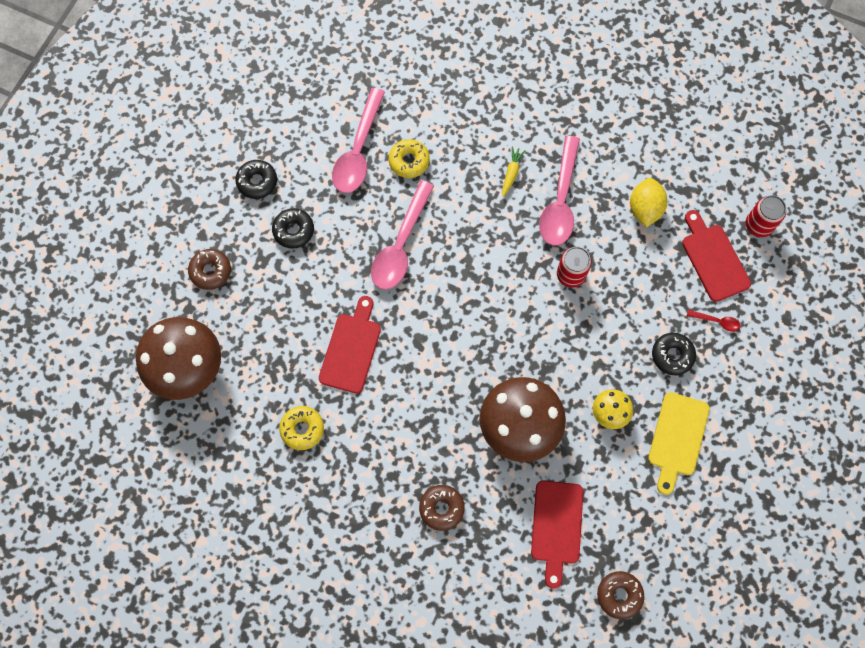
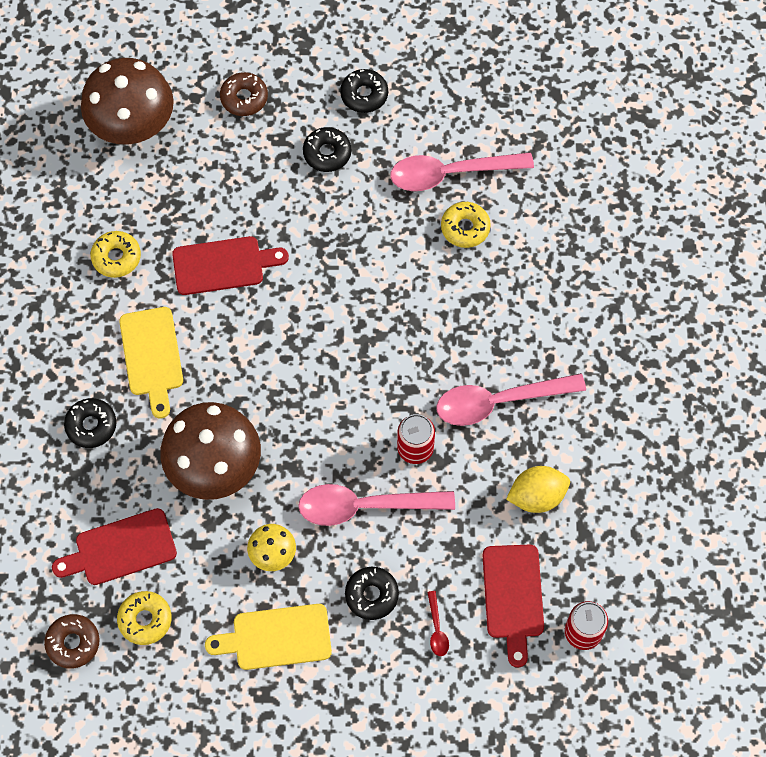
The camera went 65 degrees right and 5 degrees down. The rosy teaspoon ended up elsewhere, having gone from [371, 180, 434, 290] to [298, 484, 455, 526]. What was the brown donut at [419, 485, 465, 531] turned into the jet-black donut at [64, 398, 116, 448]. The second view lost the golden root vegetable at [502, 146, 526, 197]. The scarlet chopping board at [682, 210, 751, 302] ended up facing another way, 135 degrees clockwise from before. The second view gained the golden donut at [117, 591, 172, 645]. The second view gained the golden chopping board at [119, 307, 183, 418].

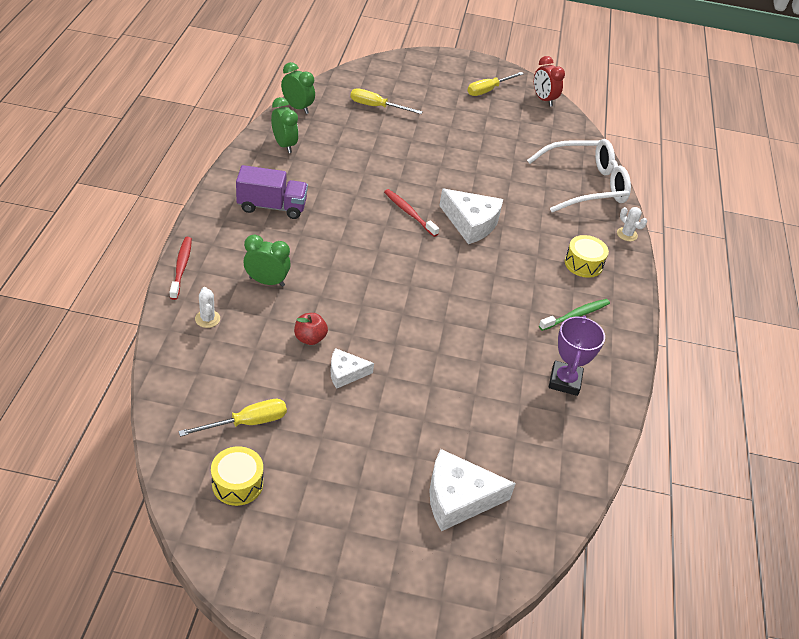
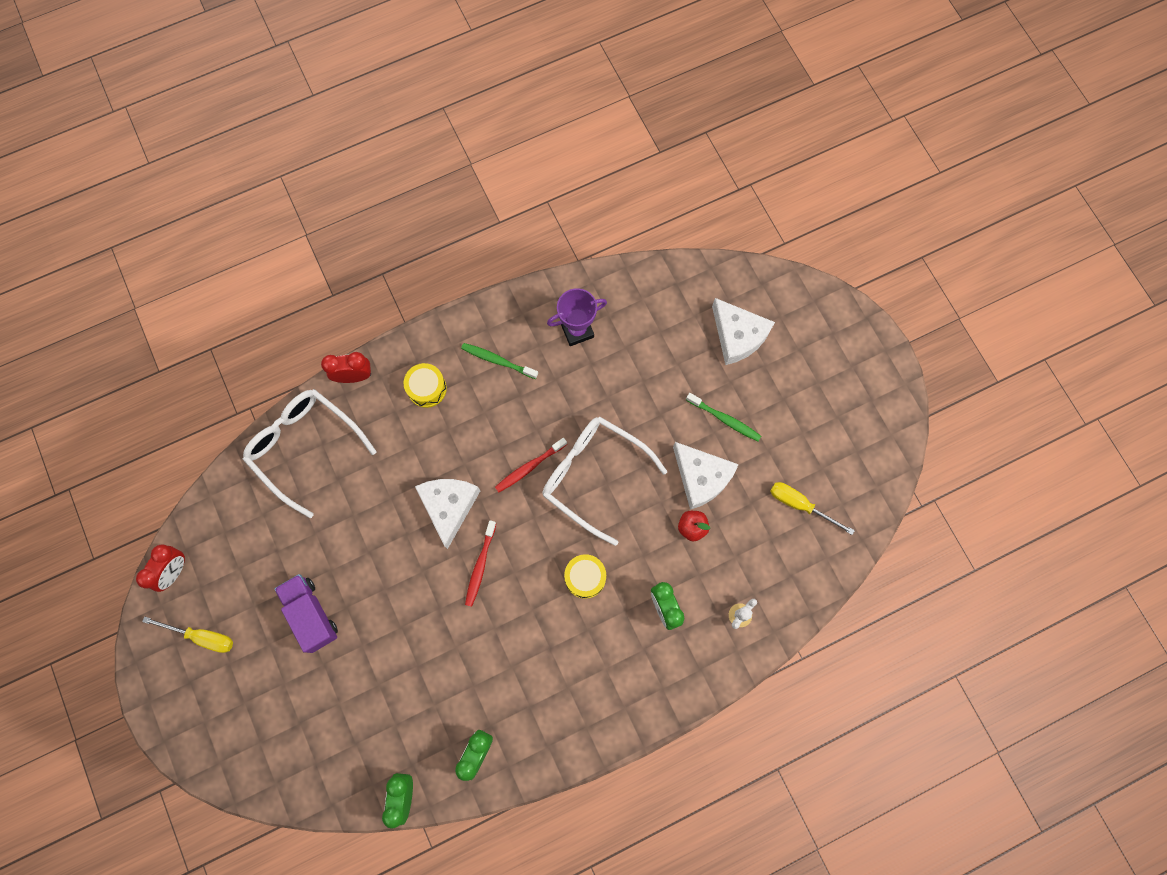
The camera went 120 degrees left and 30 degrees up. The scarlet dental brush ended up elsewhere, having gone from [170, 237, 192, 300] to [495, 438, 567, 492]. The golden toy drum ended up elsewhere, having gone from [211, 446, 263, 506] to [564, 554, 606, 599]. The violet toy truck ended up elsewhere, having gone from [236, 165, 308, 219] to [275, 574, 338, 653]. The size of the white cheese at [331, 348, 374, 389] changed by a factor of 1.74. The second view lost the golden hand screwdriver at [350, 88, 423, 114]. Where the white saguaro cactus stood at [617, 207, 647, 241], the scarlet bedside clock came to stand at [321, 352, 371, 383]. The second view gained the white glasses at [542, 416, 667, 546]. The second view gained the emerald dental brush at [686, 393, 761, 441].

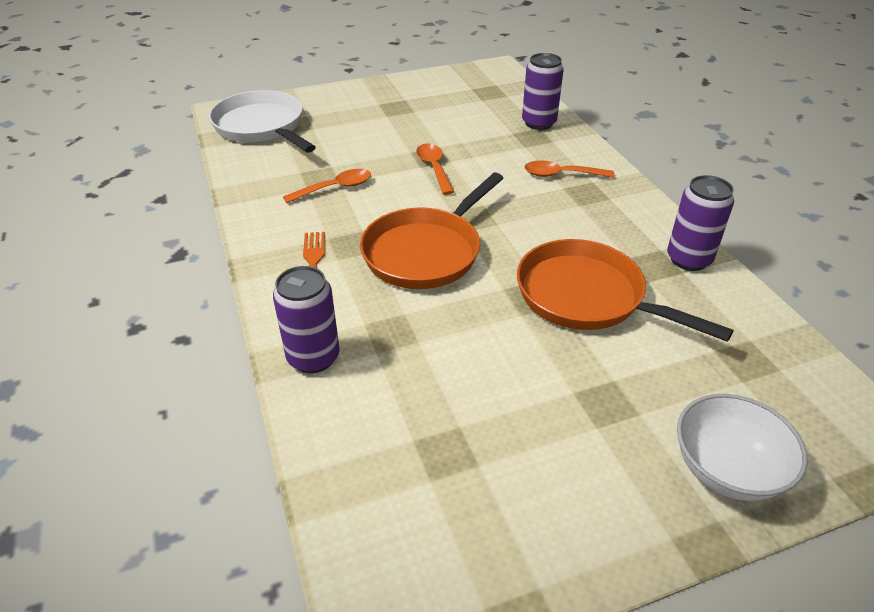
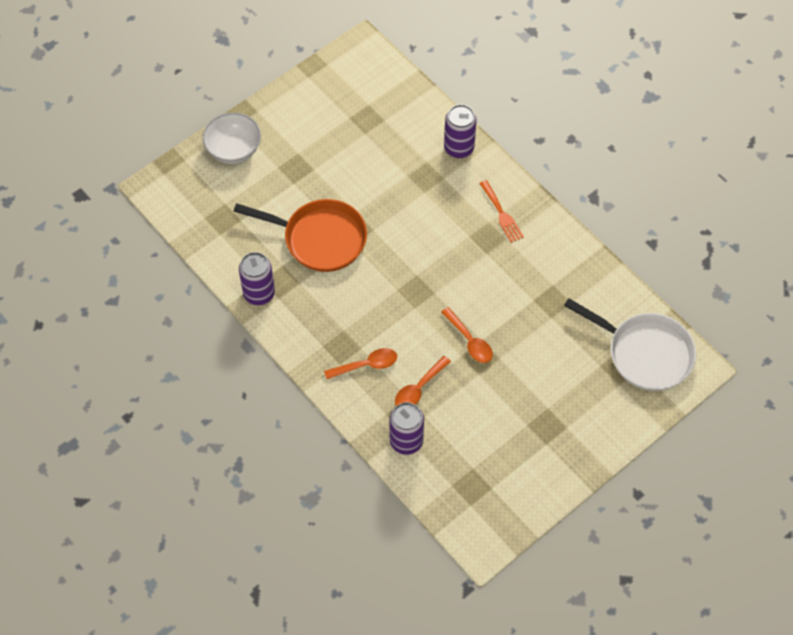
The camera went 160 degrees right and 20 degrees up. The orange teaspoon ended up elsewhere, having gone from [283, 169, 371, 203] to [395, 356, 451, 406]. The second view lost the orange pan at [360, 173, 503, 289].

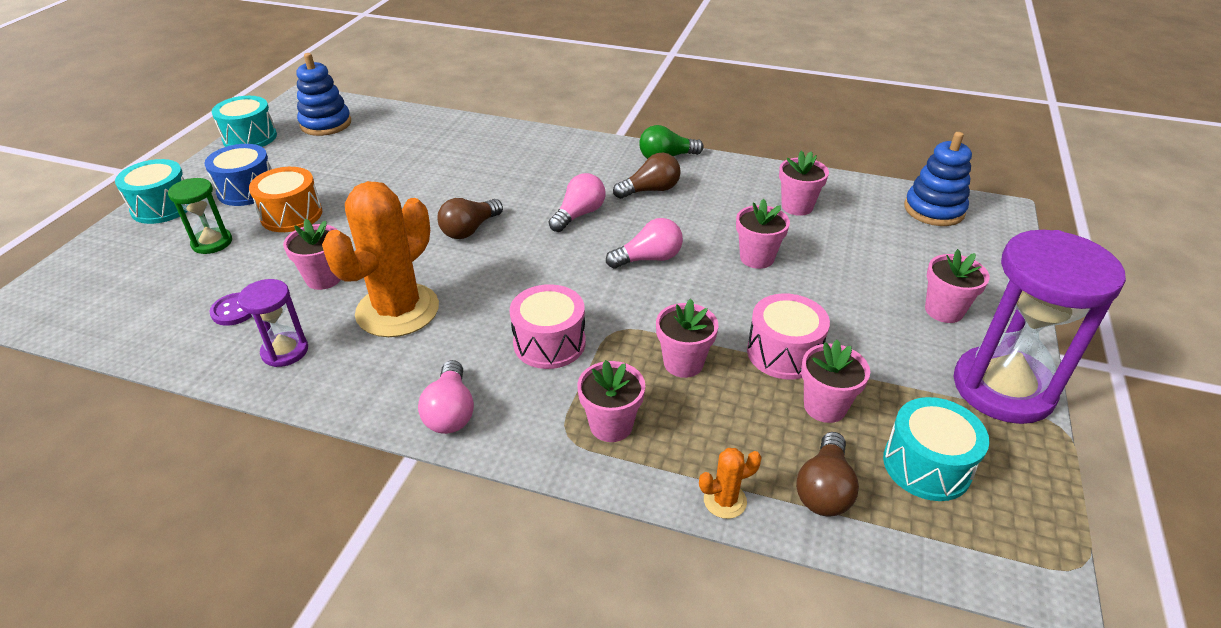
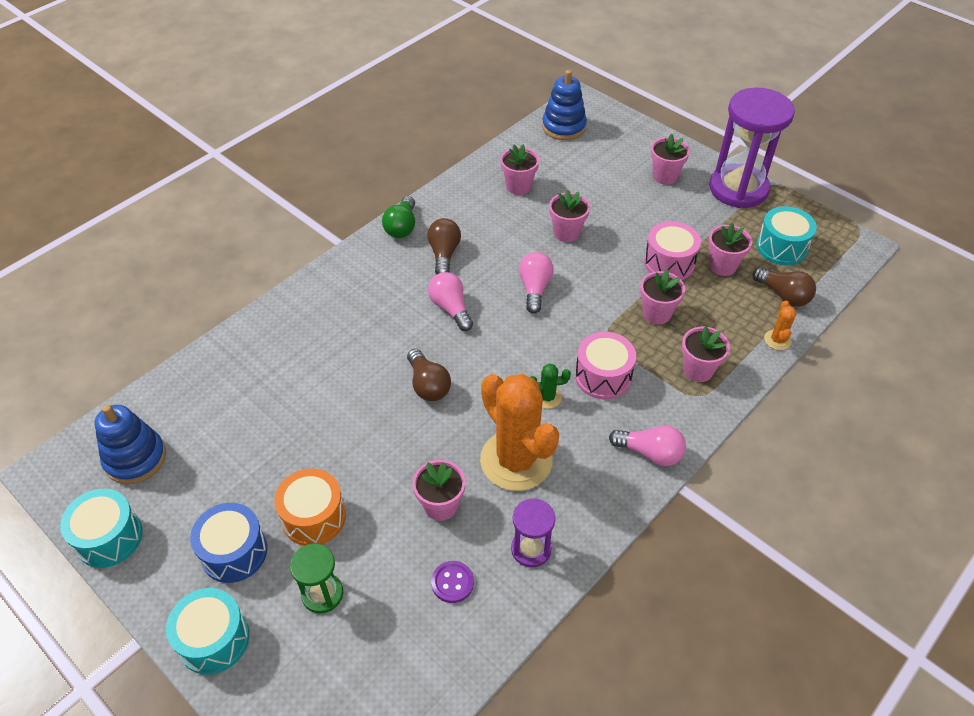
The camera went 65 degrees left and 10 degrees up. The second view gained the emerald saguaro cactus at [530, 364, 571, 409].

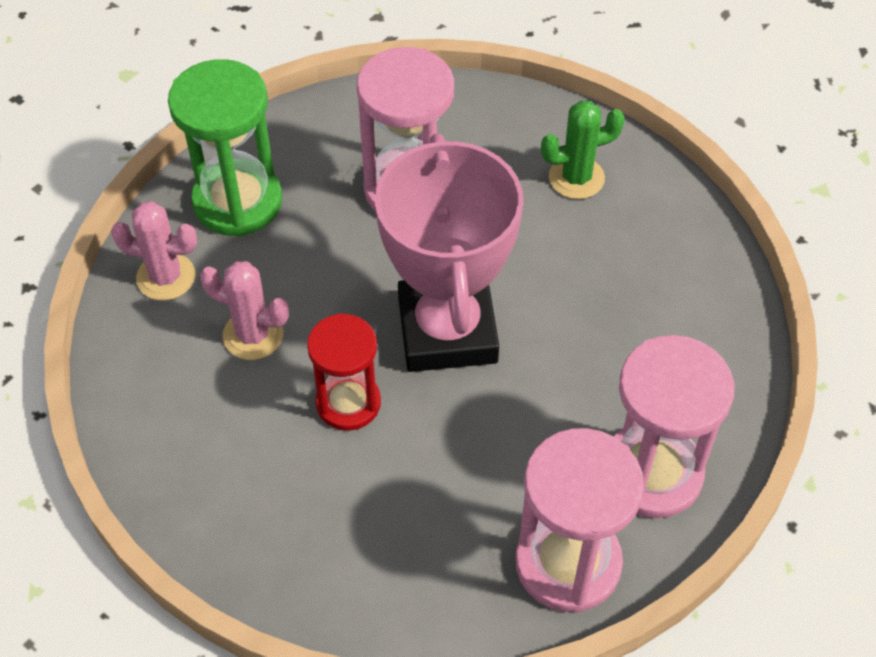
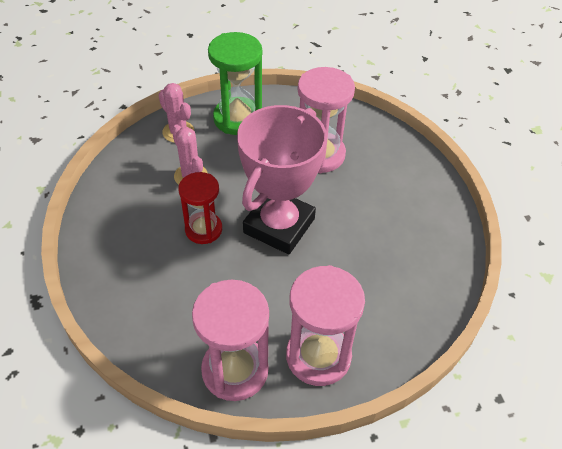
The camera went 35 degrees right and 5 degrees down. The second view lost the emerald saguaro cactus at [541, 100, 625, 199].

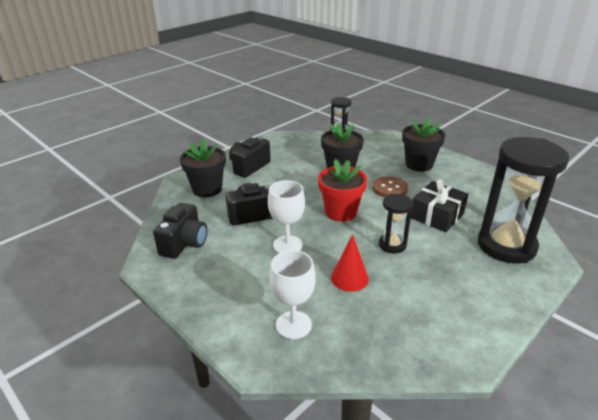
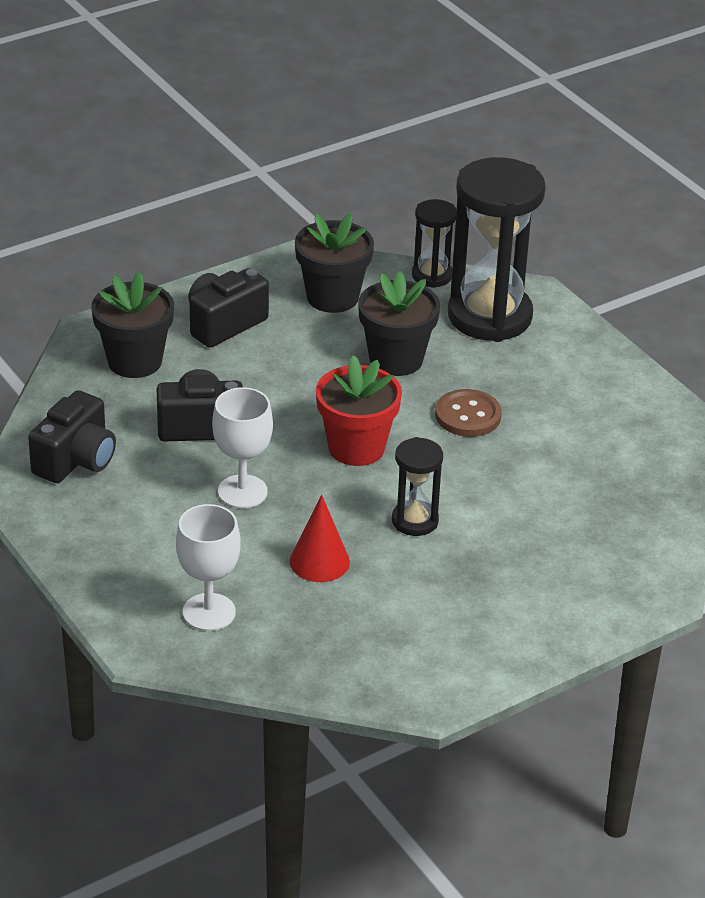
The camera went 10 degrees right and 5 degrees up. The jet-black plant pot ended up elsewhere, having gone from [402, 117, 446, 172] to [295, 213, 374, 313]. The second view lost the jet-black gift at [411, 179, 468, 232]. The jet-black sand timer ended up elsewhere, having gone from [477, 137, 569, 263] to [448, 157, 546, 342].

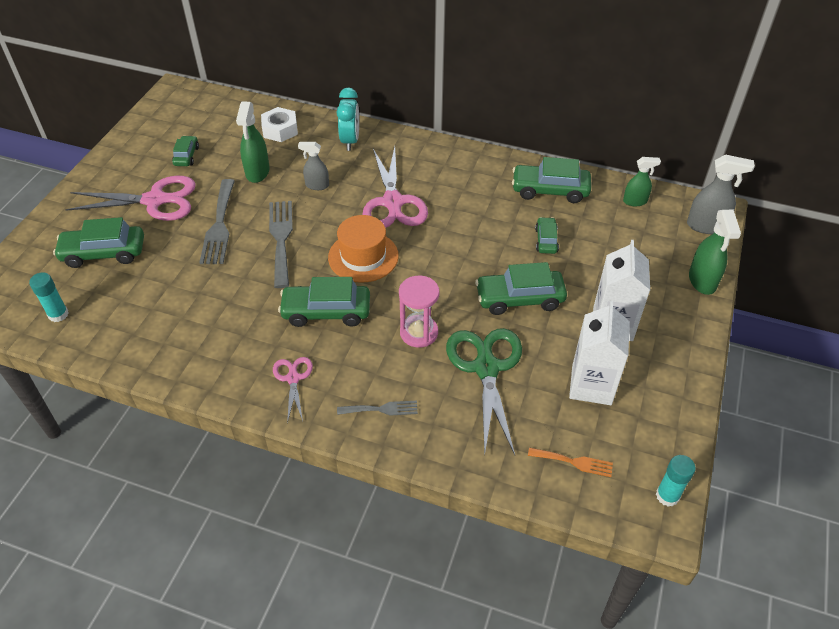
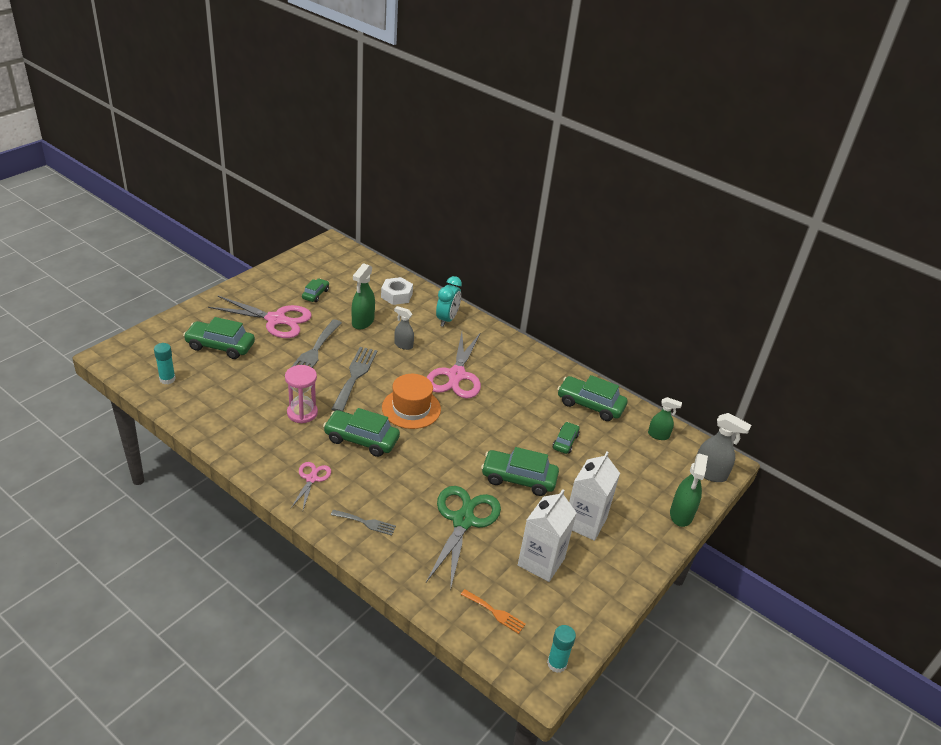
The camera went 15 degrees right and 10 degrees down. The rosy sand timer ended up elsewhere, having gone from [399, 276, 439, 348] to [285, 365, 318, 423].

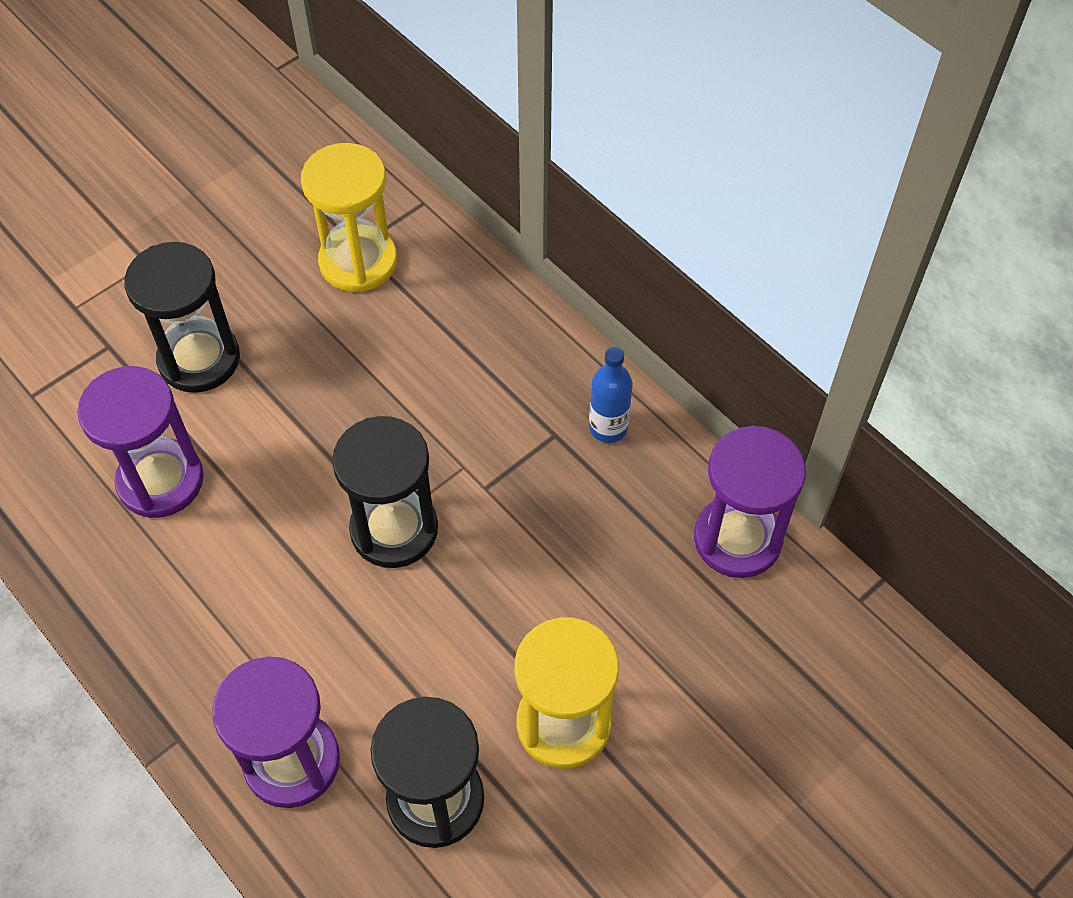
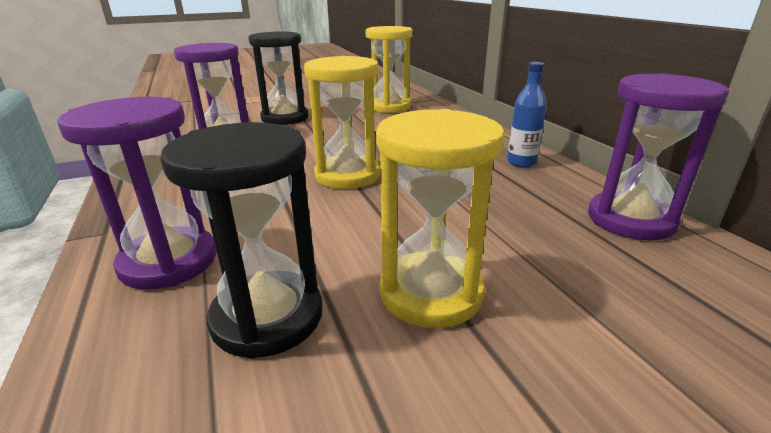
The camera went 20 degrees right and 30 degrees down. What was the jet-black sand timer at [332, 416, 438, 568] turned into the golden sand timer at [304, 56, 380, 189].

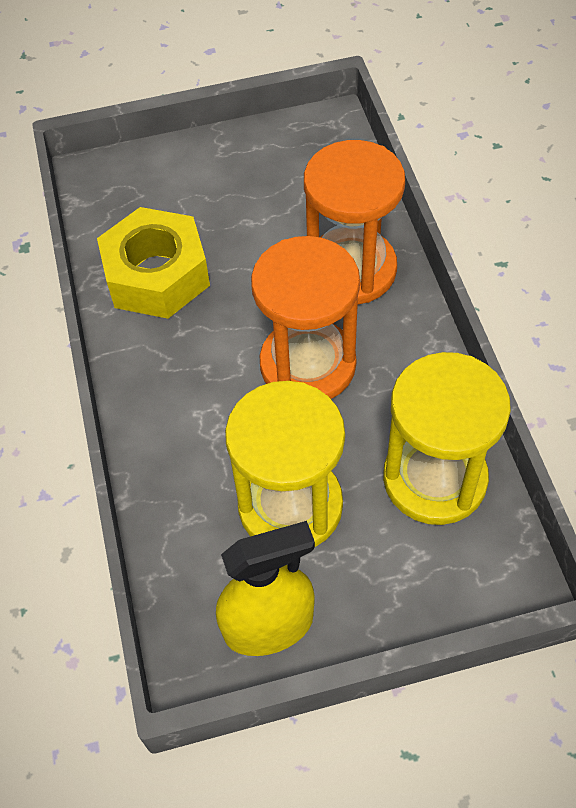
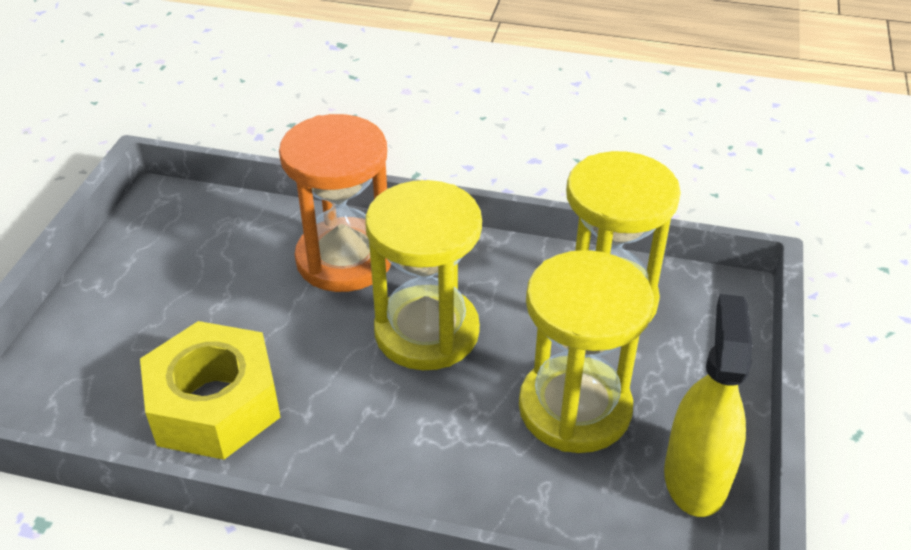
The camera went 65 degrees left and 15 degrees down. What was the orange sand timer at [251, 236, 360, 399] turned into the golden sand timer at [365, 180, 482, 370].

